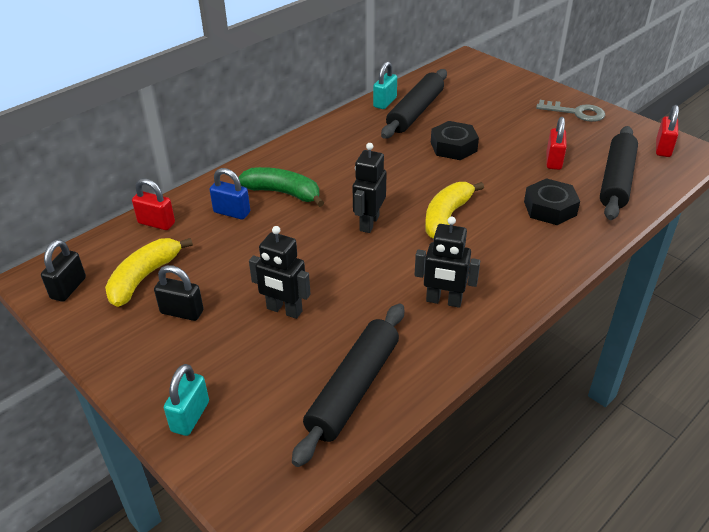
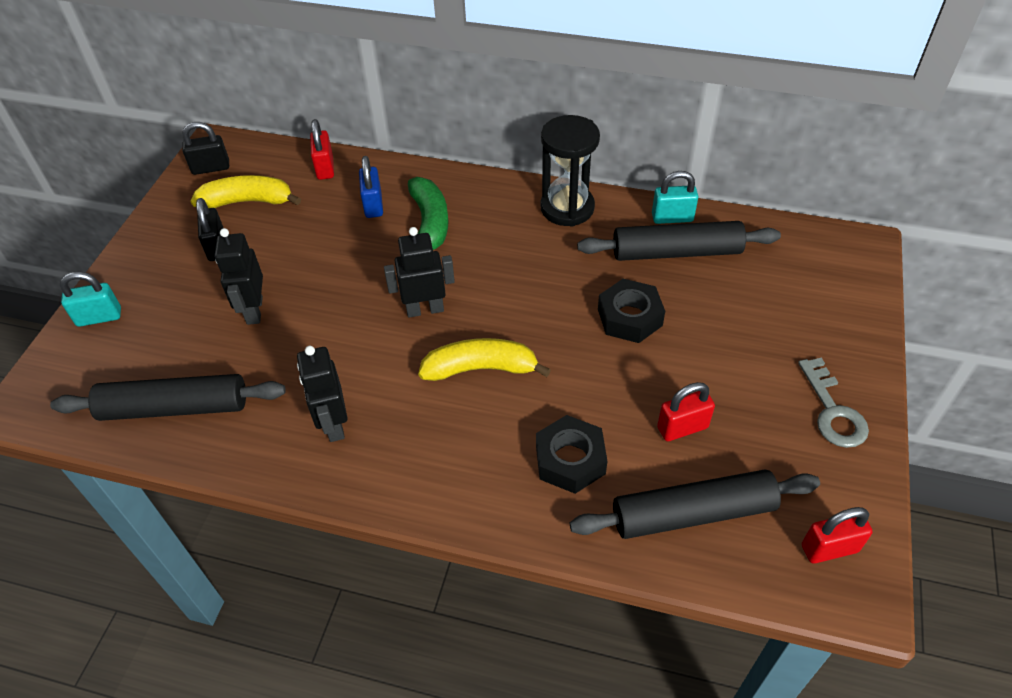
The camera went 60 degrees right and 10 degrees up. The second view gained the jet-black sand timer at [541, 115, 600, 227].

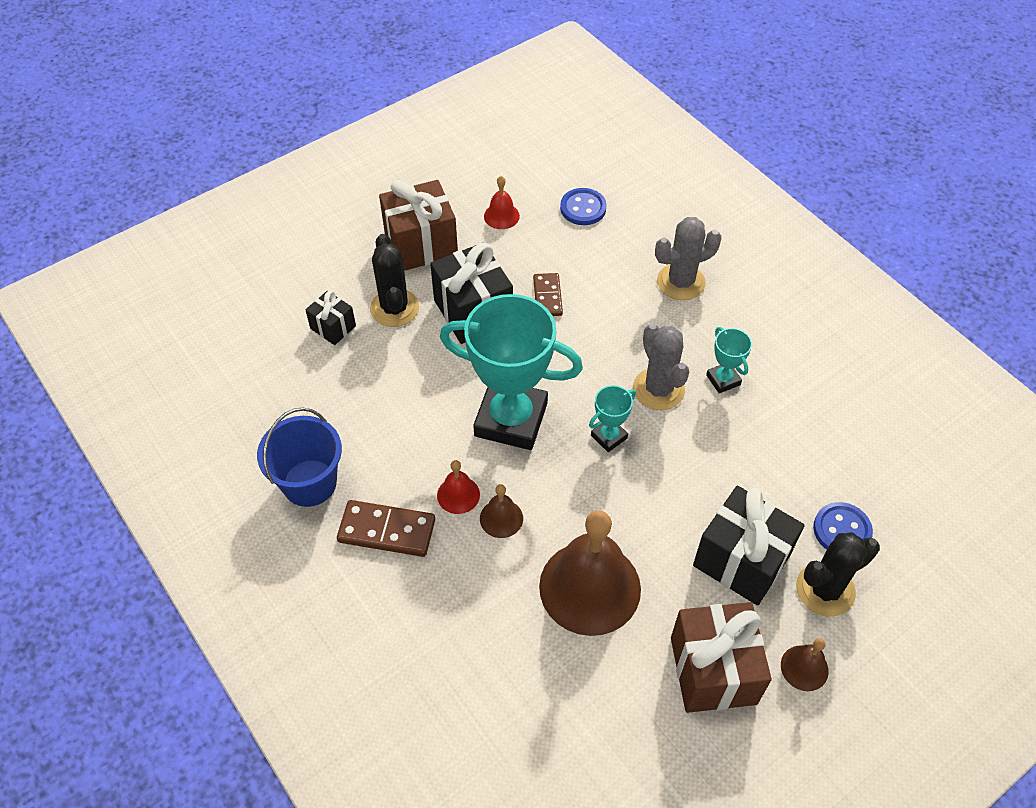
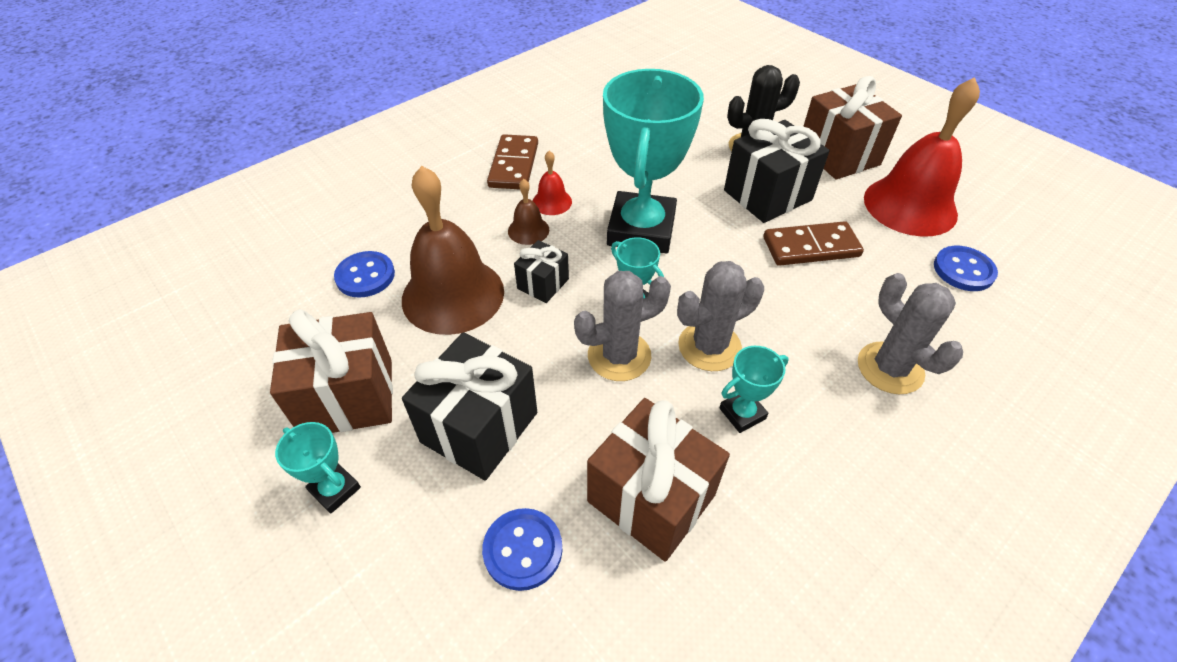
The camera went 85 degrees right and 5 degrees down. The second view lost the blue pail at [257, 407, 342, 507]. The jet-black gift ended up elsewhere, having gone from [305, 290, 356, 345] to [514, 240, 569, 303]. The size of the scarlet bell at [484, 176, 520, 229] changed by a factor of 2.24. The size of the brown domino at [533, 273, 563, 316] changed by a factor of 1.51. Where the brown bell stood at [781, 638, 829, 691], the teal award cup came to stand at [275, 422, 361, 514]. The second view lost the jet-black saguaro cactus at [796, 532, 880, 617]. The second view gained the blue button at [334, 251, 395, 298]. The second view gained the ash-grey saguaro cactus at [574, 271, 671, 381]. The second view gained the brown gift at [587, 398, 730, 562].

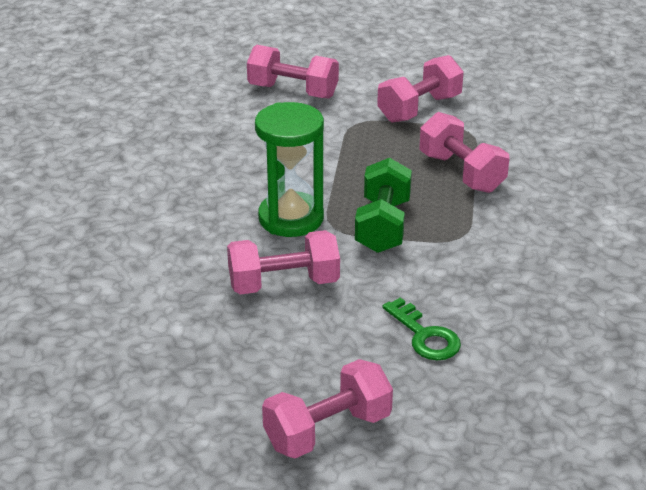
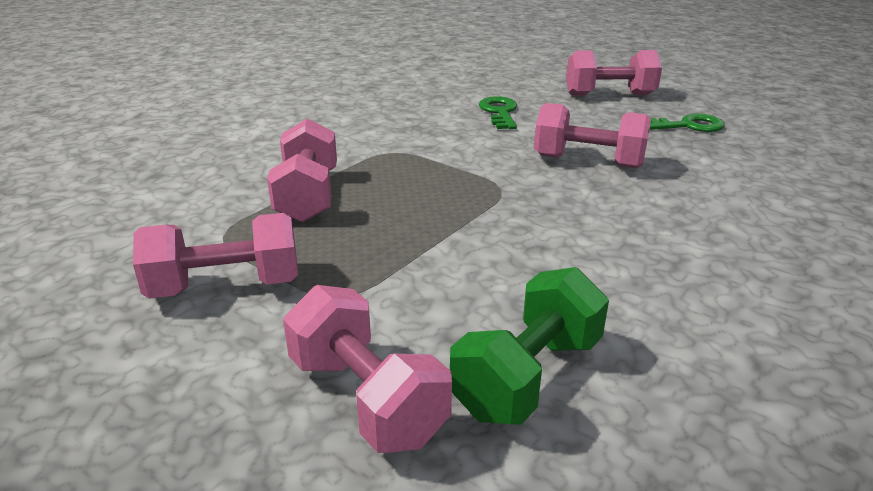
The camera went 150 degrees left and 5 degrees down. The second view lost the emerald sand timer at [255, 102, 324, 237]. The emerald free weight ended up elsewhere, having gone from [355, 158, 412, 253] to [450, 267, 609, 425]. The second view gained the emerald key at [649, 113, 725, 132].

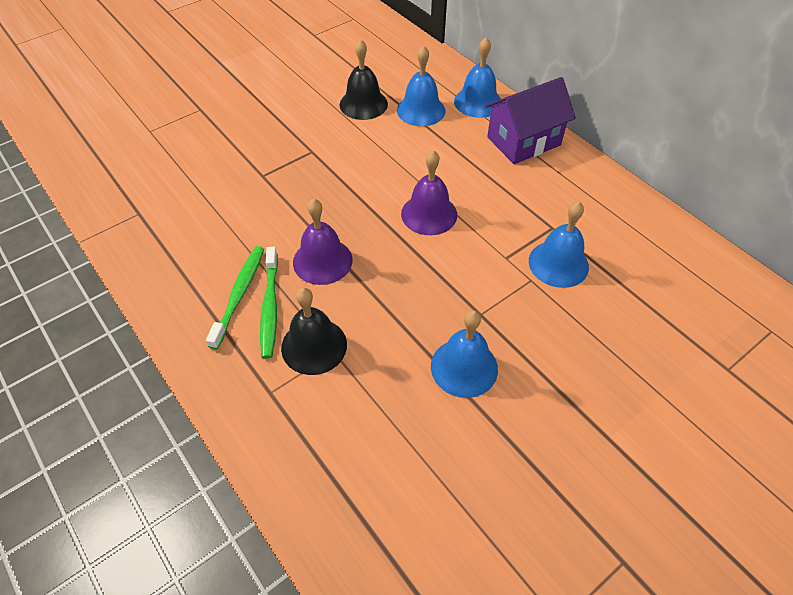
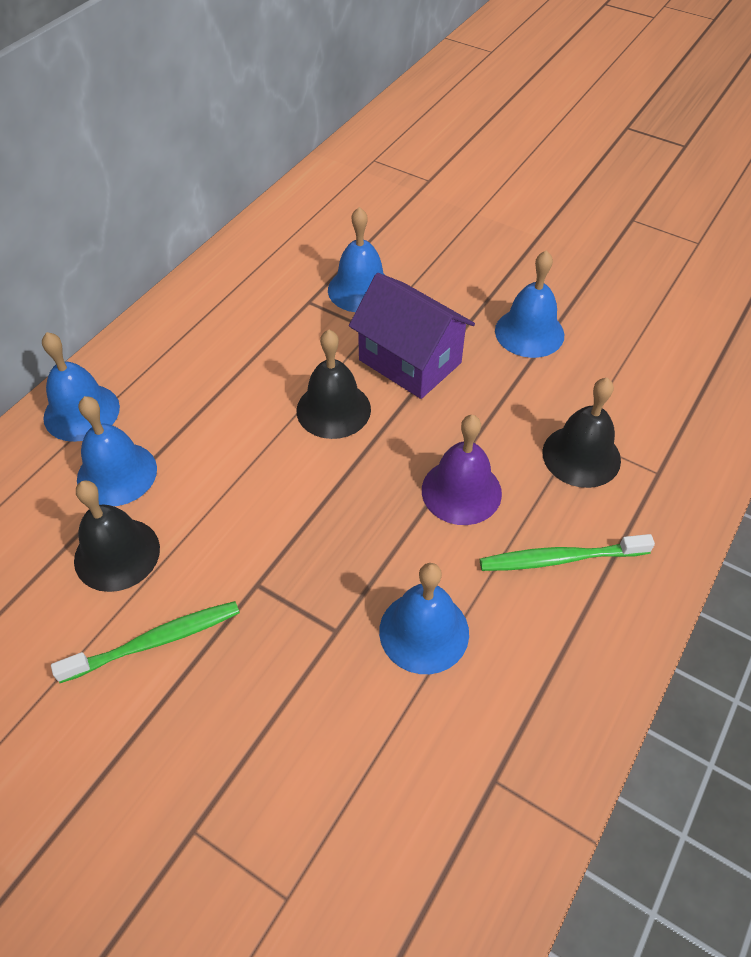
The camera went 110 degrees left and 0 degrees up. The emerald dental brush ended up elsewhere, having gone from [260, 247, 278, 359] to [51, 601, 240, 683]. What was the violet bell at [401, 150, 457, 235] turned into the jet-black bell at [297, 330, 371, 439]. The violet cottage ended up elsewhere, having gone from [485, 77, 576, 164] to [349, 273, 475, 399]. The second view gained the blue bell at [379, 563, 469, 674].

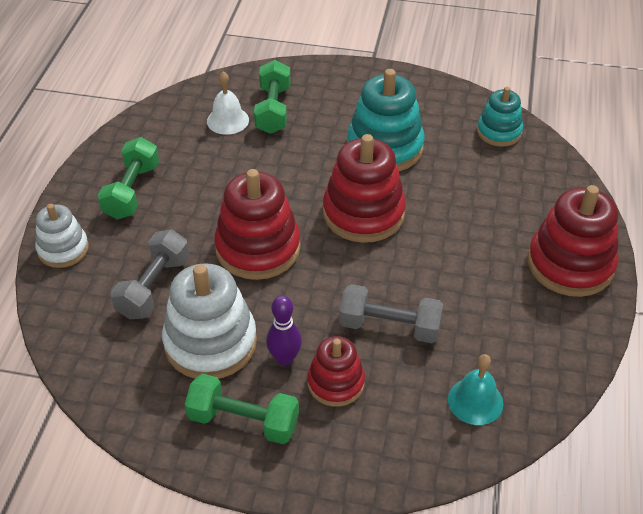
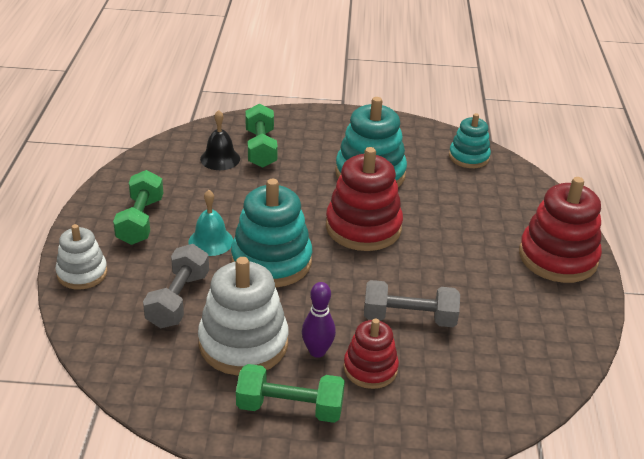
The camera went 10 degrees left and 10 degrees down. What was the white bell at [207, 71, 249, 135] turned into the jet-black bell at [200, 110, 240, 170]. What was the scarlet ring stacker at [214, 169, 301, 280] turned into the teal ring stacker at [231, 179, 312, 287]. The teal bell ended up elsewhere, having gone from [448, 354, 503, 425] to [188, 190, 233, 256].

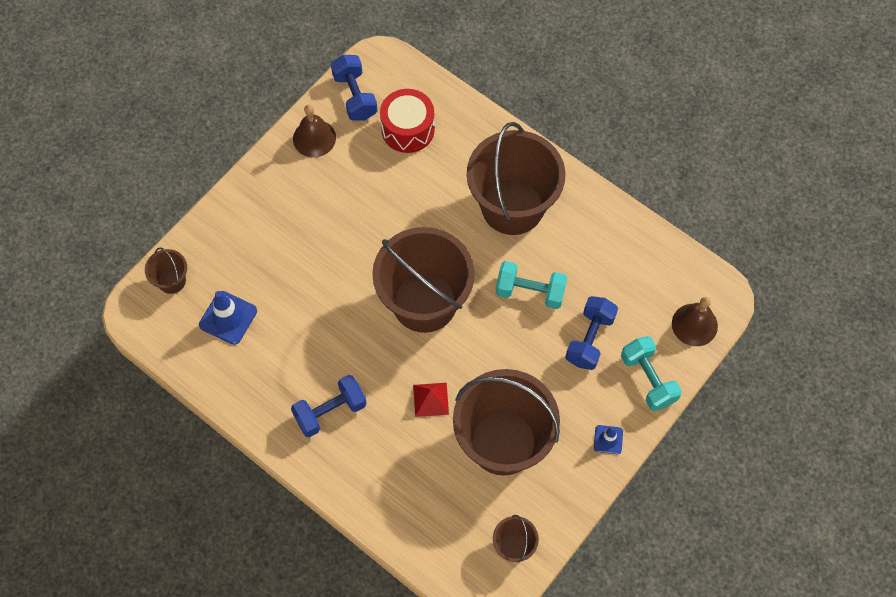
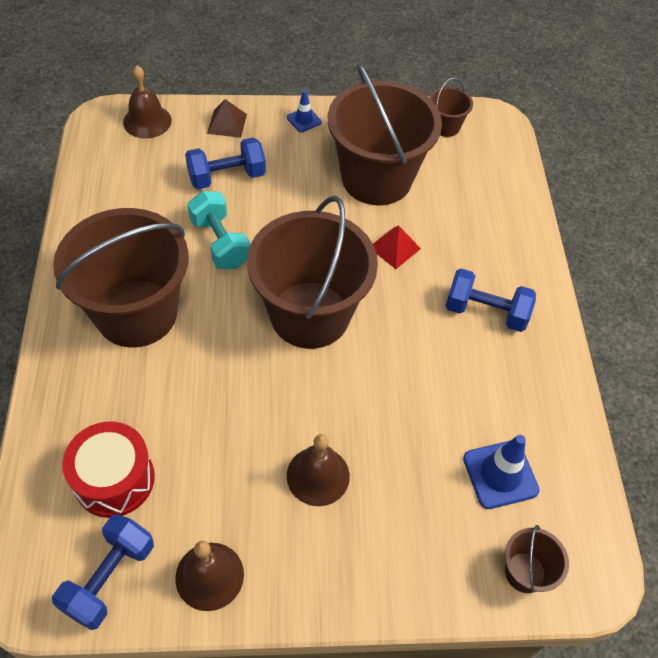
The camera went 135 degrees left and 10 degrees down. Where the teal free weight stood at [621, 336, 682, 411], the brown pyramid came to stand at [207, 99, 247, 138]. The second view gained the brown bell at [287, 434, 350, 506].

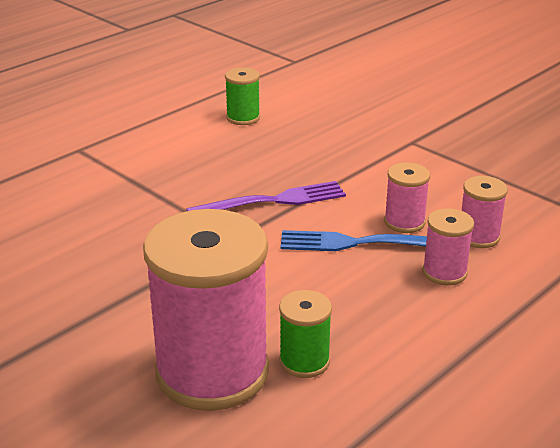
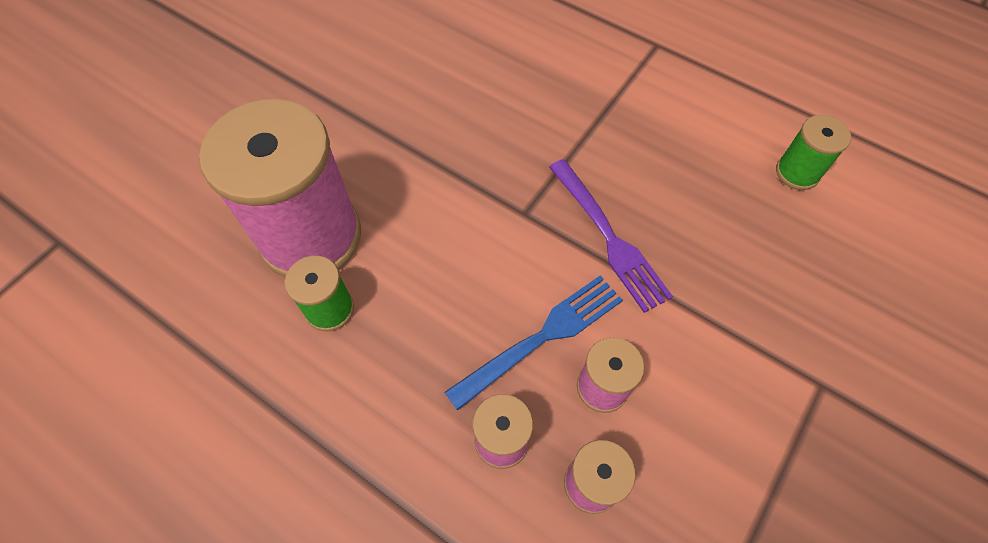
The camera went 80 degrees right and 30 degrees up. The blue fork at [280, 230, 427, 251] ended up facing another way, 60 degrees clockwise from before.

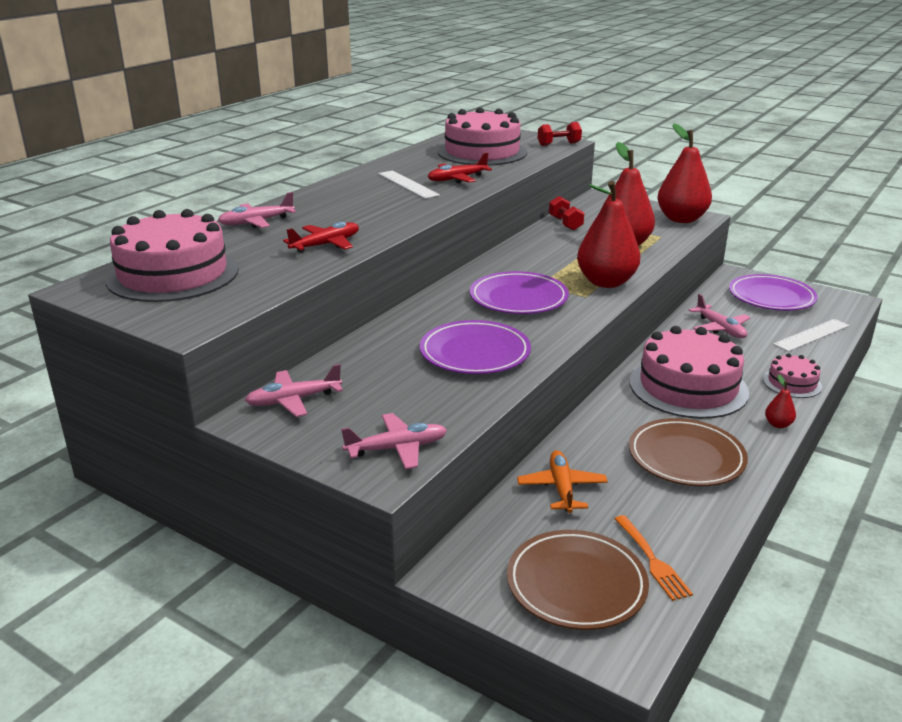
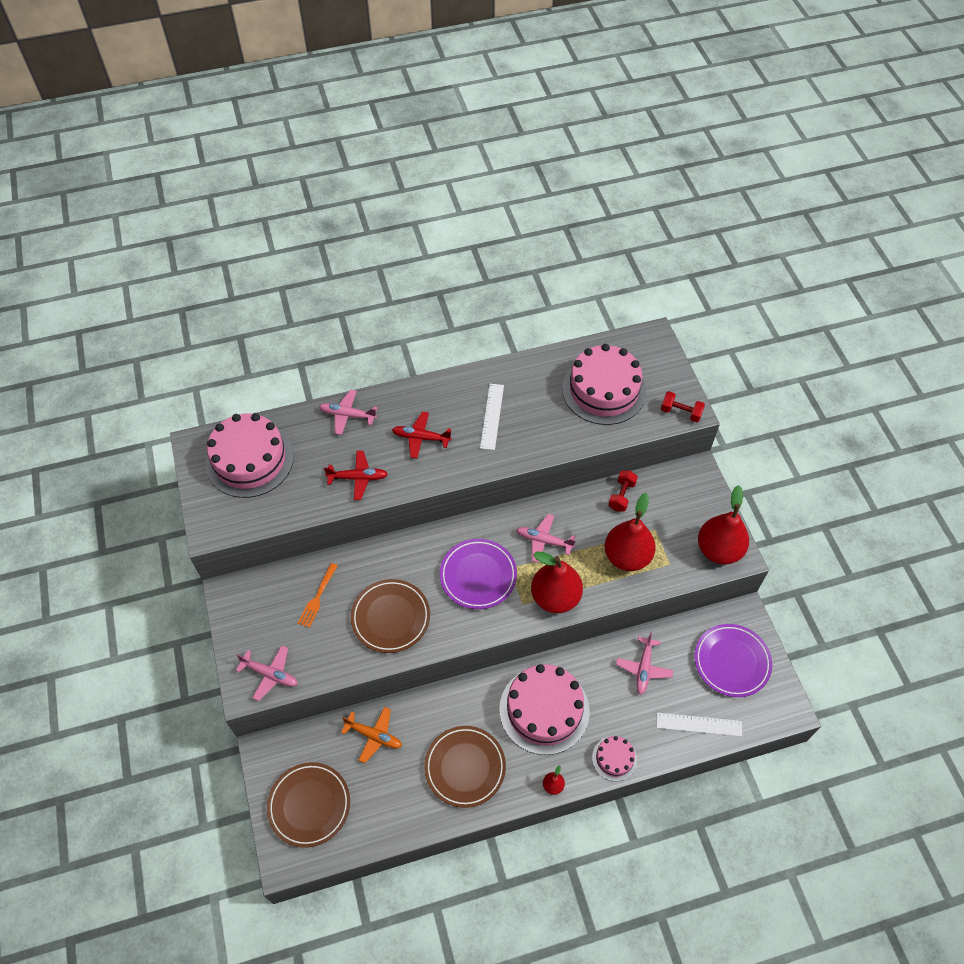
The camera went 40 degrees right and 30 degrees up. The rosy toy plane ended up elsewhere, having gone from [245, 364, 343, 417] to [516, 514, 576, 563]. What was the violet plate at [420, 320, 531, 374] turned into the brown plate at [351, 579, 430, 653]. The scarlet toy plane ended up elsewhere, having gone from [428, 153, 492, 183] to [392, 412, 452, 459]. The orange toy plane at [517, 450, 608, 513] ended up facing another way, 75 degrees clockwise from before. The orange fork ended up elsewhere, having gone from [615, 515, 693, 601] to [298, 563, 338, 628].

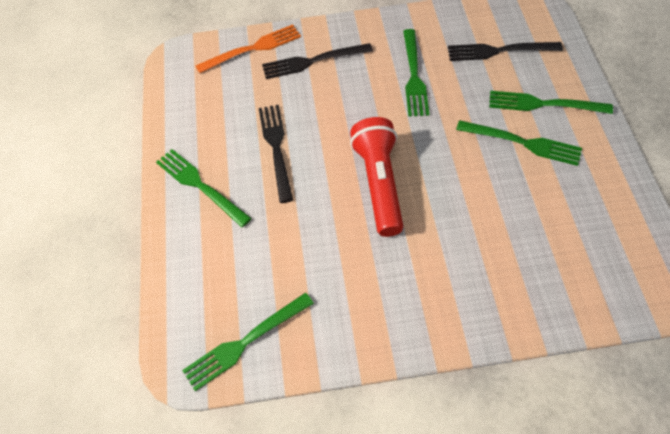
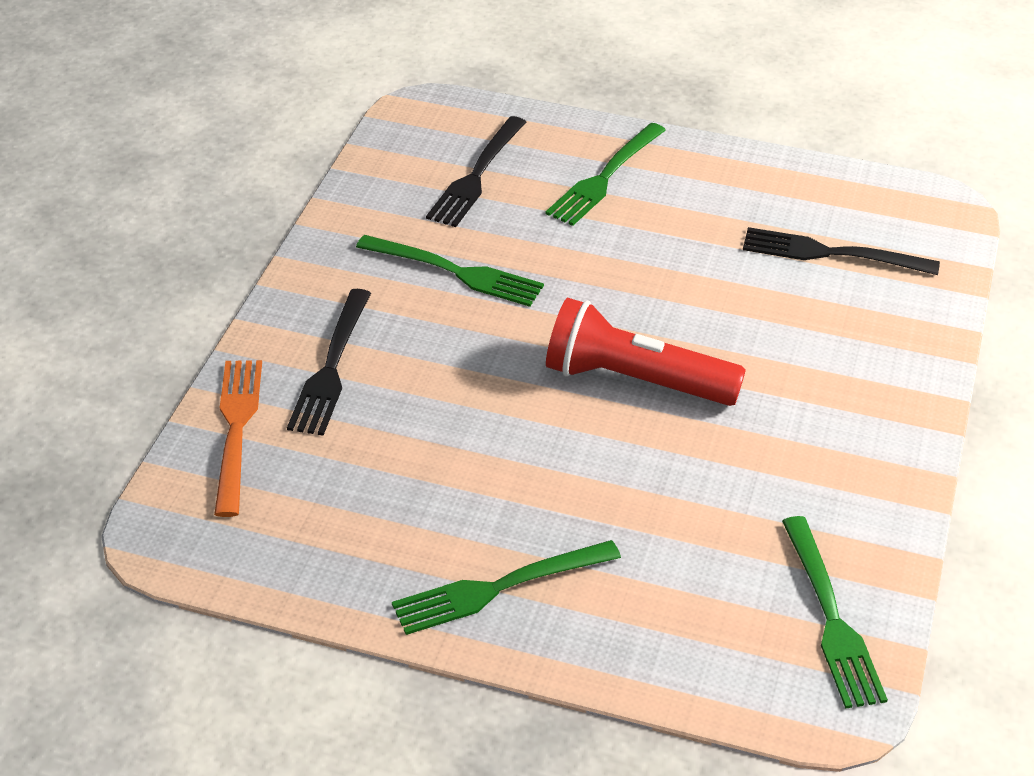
The camera went 70 degrees left and 15 degrees down. The jet-black fork ended up elsewhere, having gone from [259, 105, 293, 203] to [743, 227, 940, 275]. The second view lost the emerald fork at [456, 120, 582, 166].

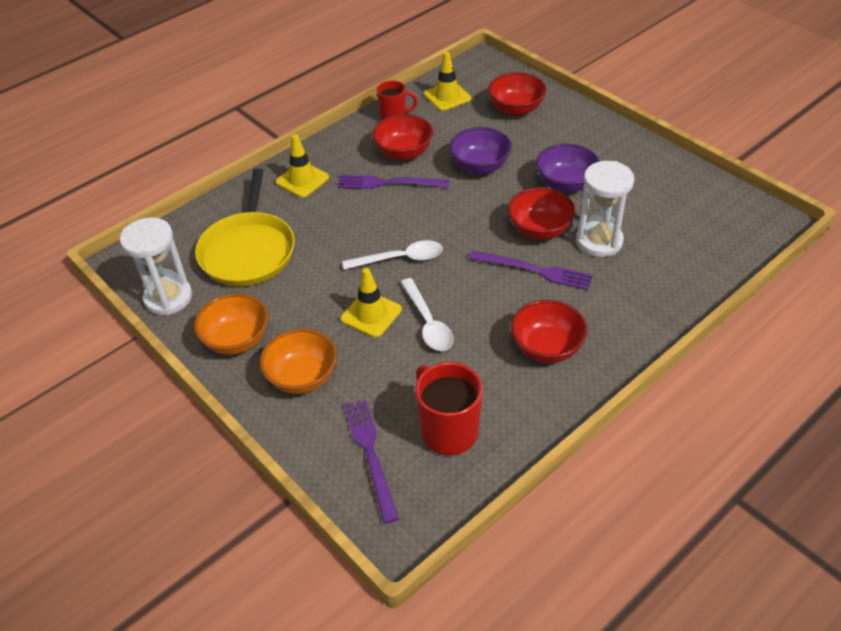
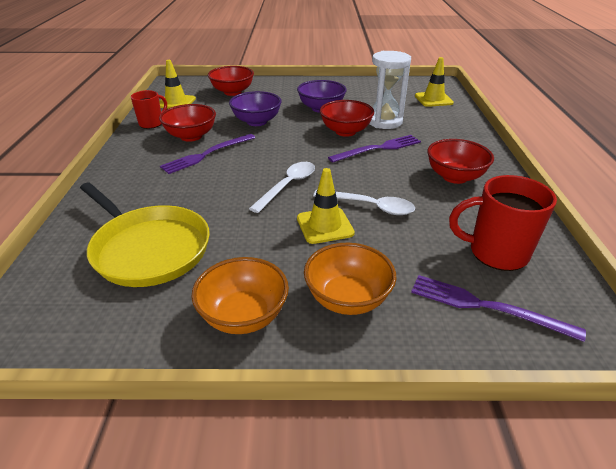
The camera went 50 degrees left and 10 degrees down. The second view lost the white sand timer at [120, 217, 192, 315]. The golden safety cone ended up elsewhere, having gone from [276, 134, 329, 198] to [415, 57, 454, 107].

